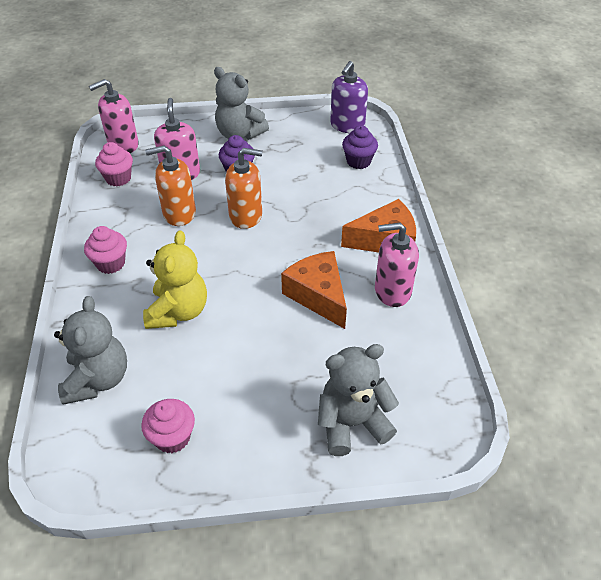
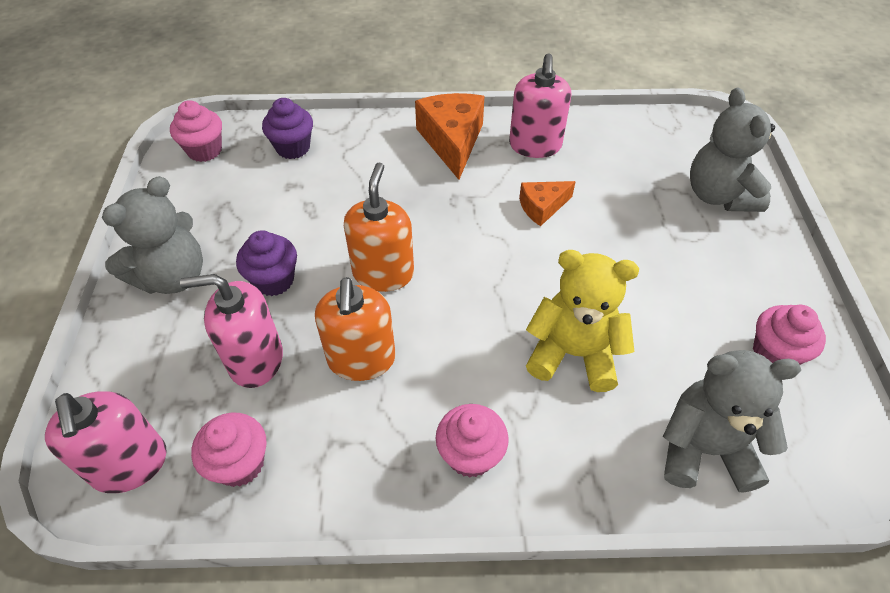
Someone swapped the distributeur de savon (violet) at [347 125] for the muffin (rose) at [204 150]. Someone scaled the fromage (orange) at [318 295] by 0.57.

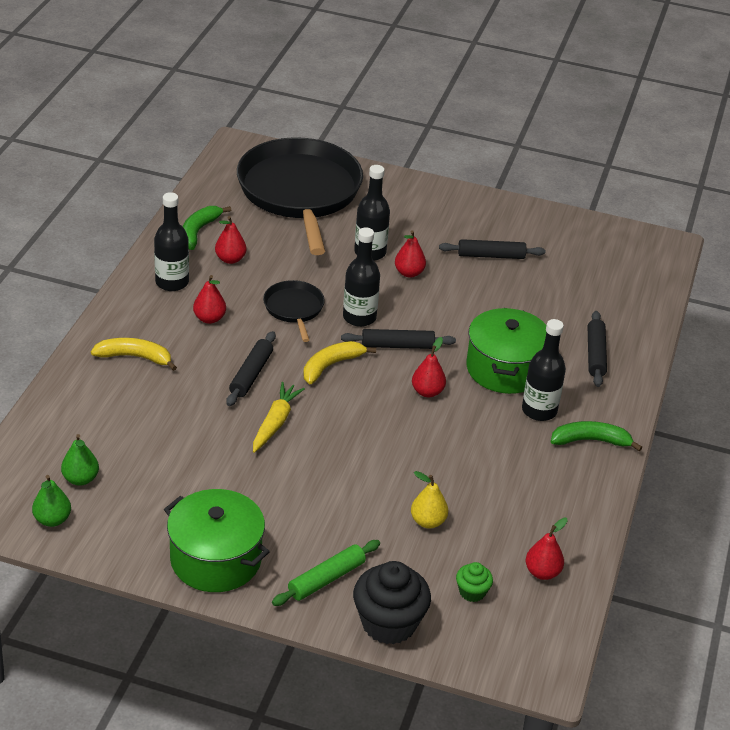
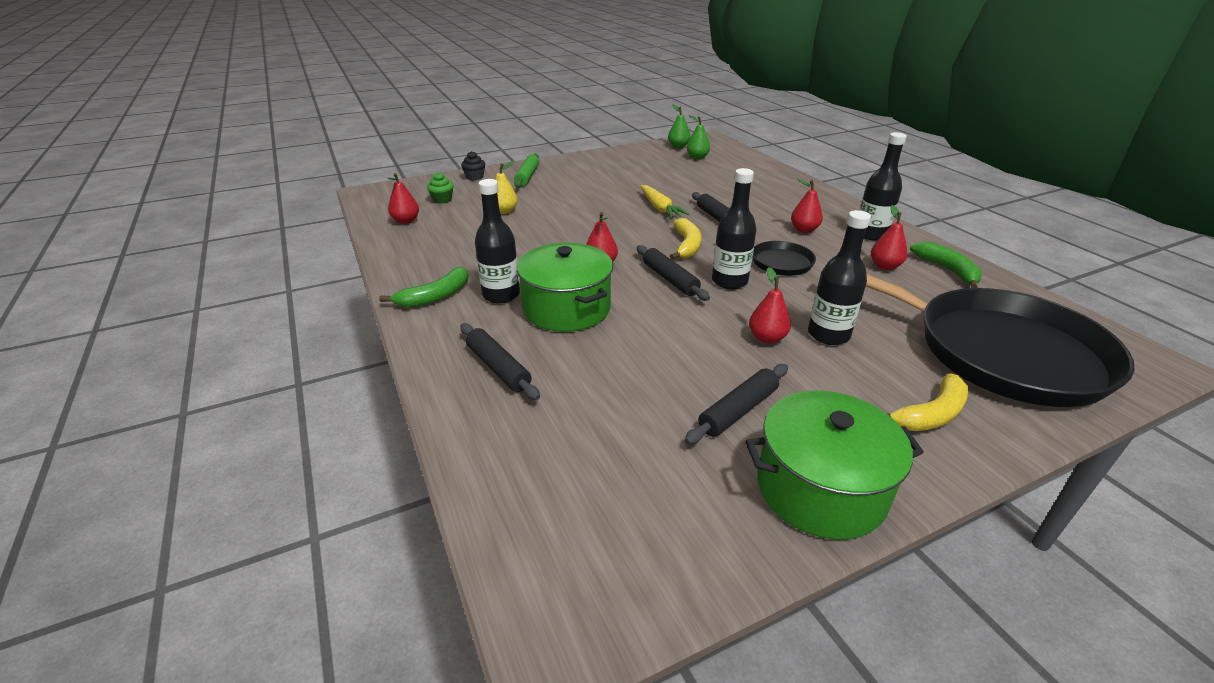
Someone scaled the muffin (noir) at [389 623] by 0.49. Someone rotated the rouleau à pâtisserie (noir) at [397 345] by 75 degrees counterclockwise. Someone carried the marmite (vert) from [216 559] to [820 488]. Someone carried the banane (jaune) from [135 357] to [930 414].

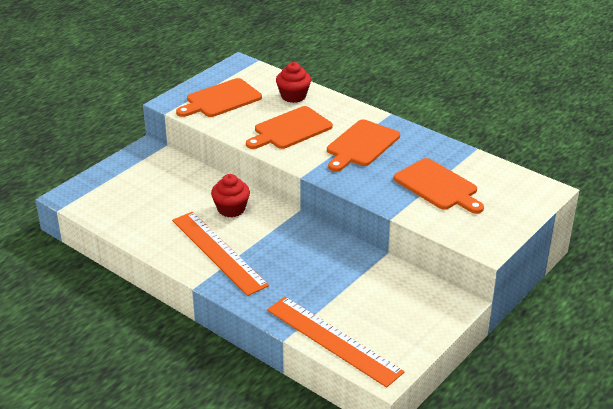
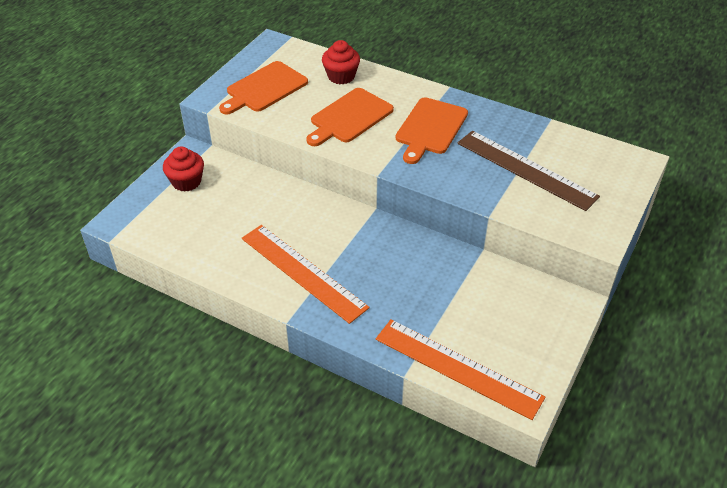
Someone carried the muffin (rouge) from [231 209] to [186 182]. Someone swapped the planche à découper (orange) at [438 186] for the règle (marron) at [525 169].

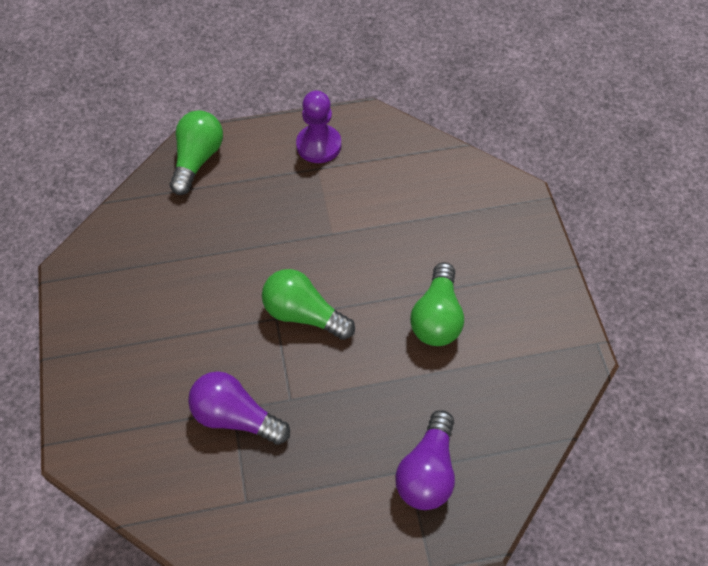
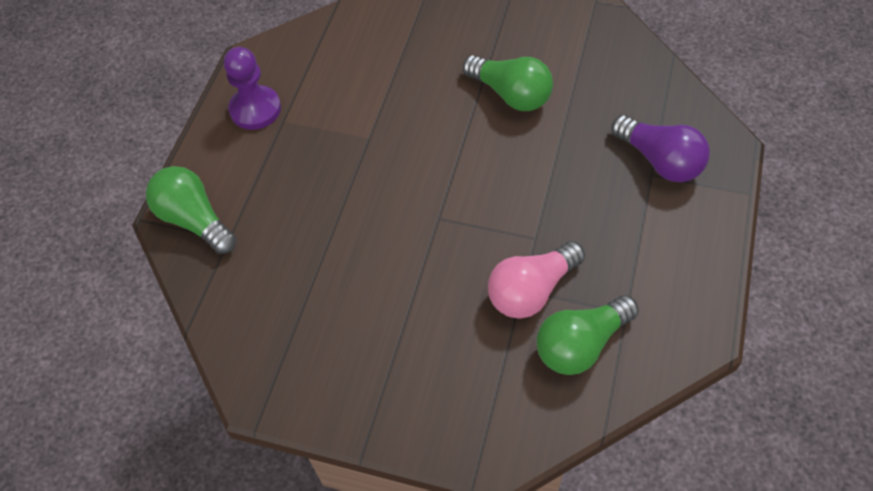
Someone repainted the ampoule (violet) at [235 417], which became the ampoule (rose) at [532 290]. Someone carried the ampoule (vert) from [304 315] to [581 344].

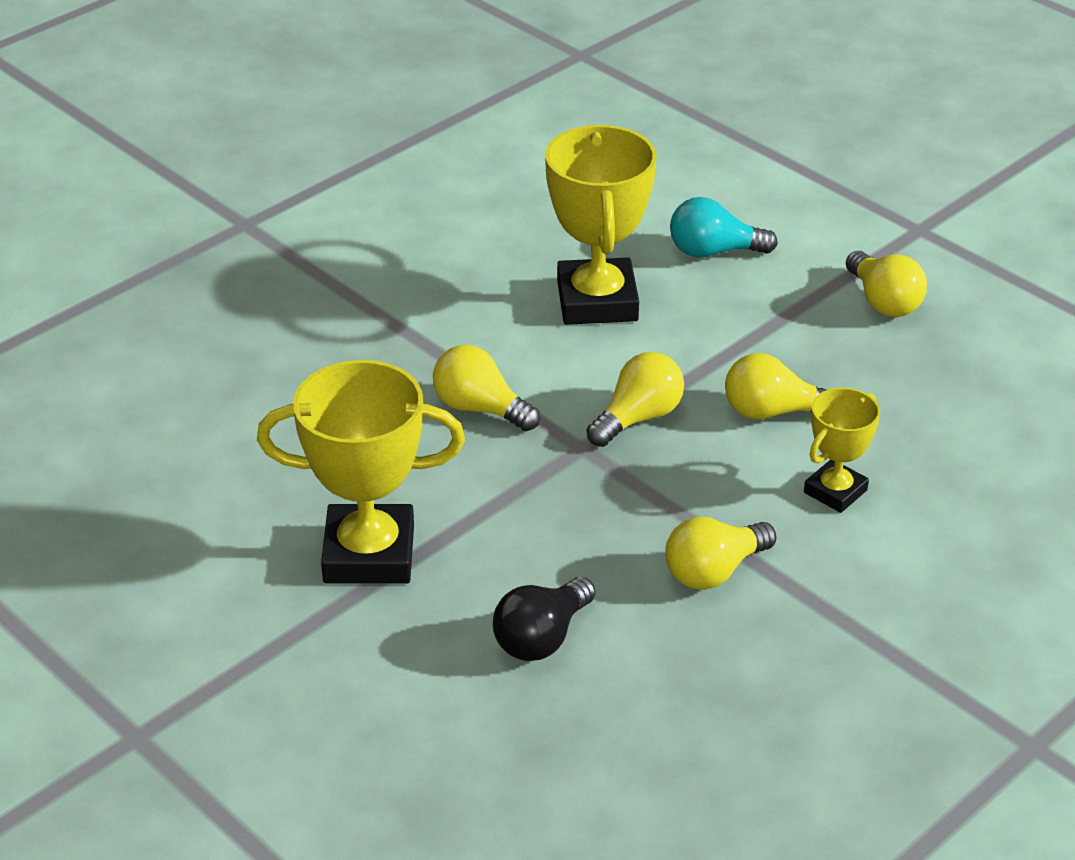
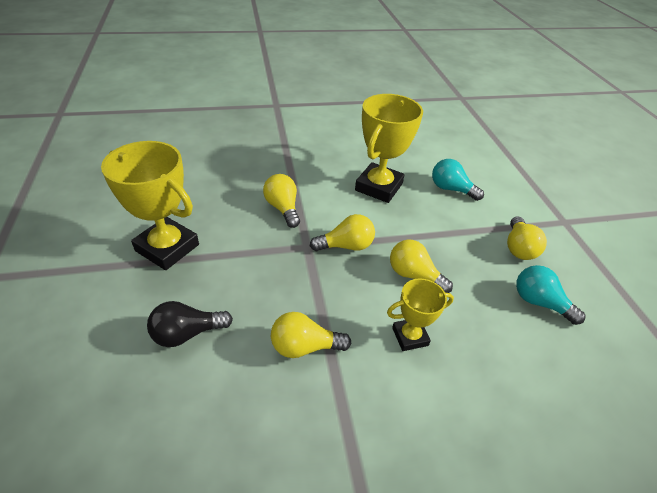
Someone put down the ampoule (turquoise) at [539 302].

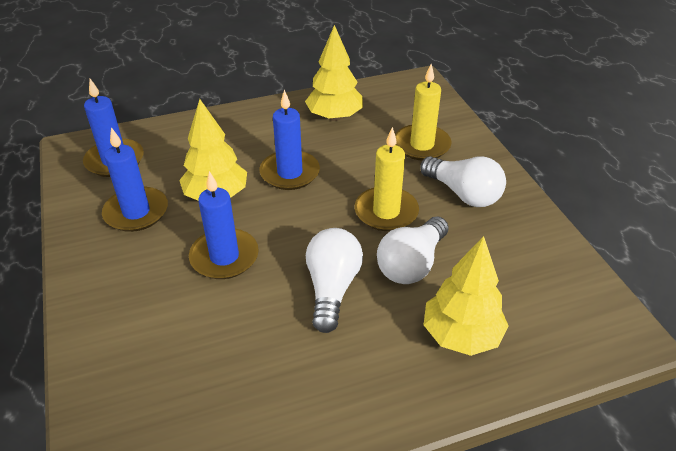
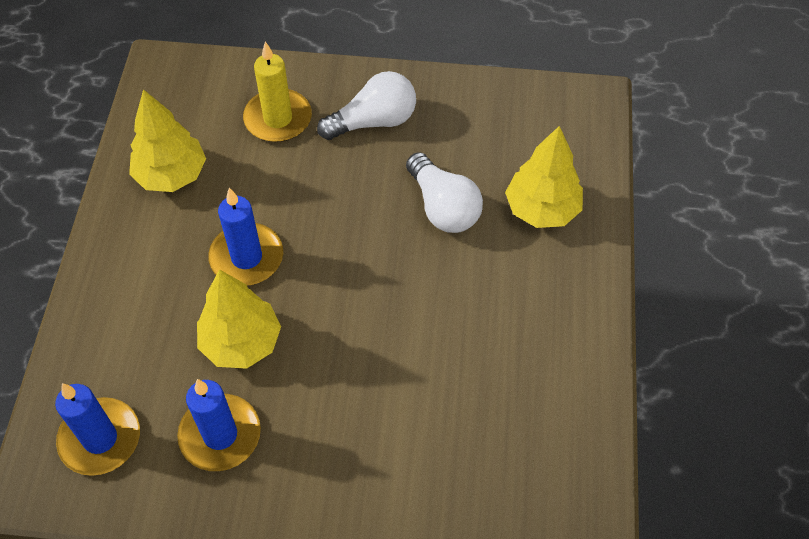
Someone took away the bougie (bleu) at [224 257]. Someone took away the ampoule (blanc) at [332 288]. Someone took away the bougie (jaune) at [386 212].

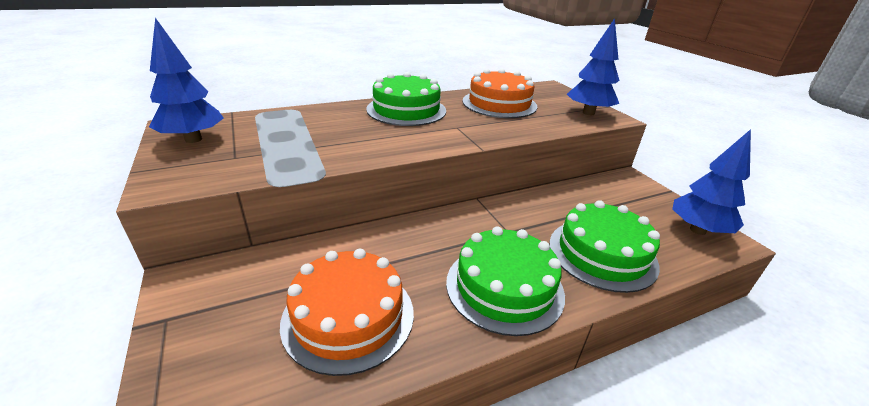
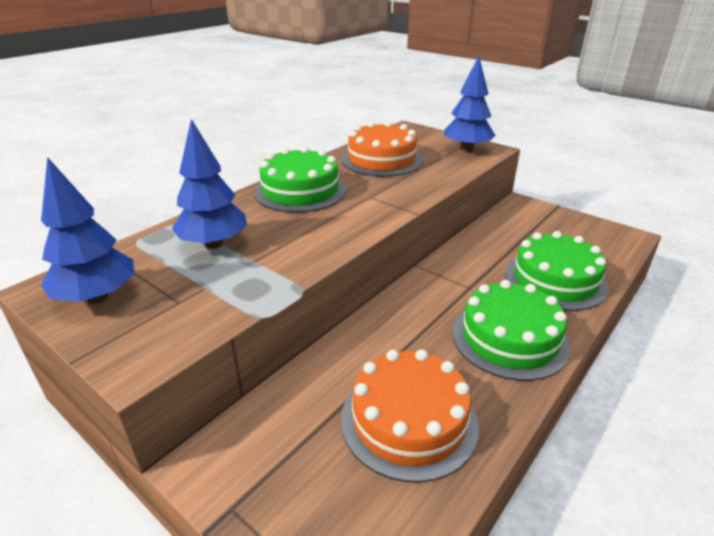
Someone carried the arbre (bleu) from [697 230] to [214 244].

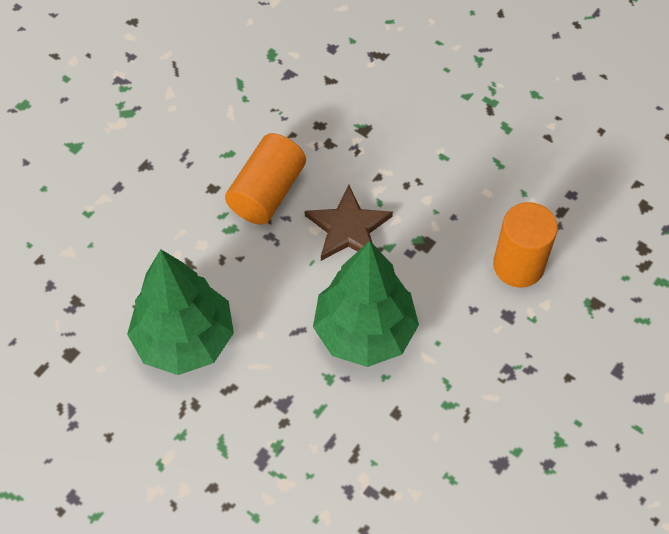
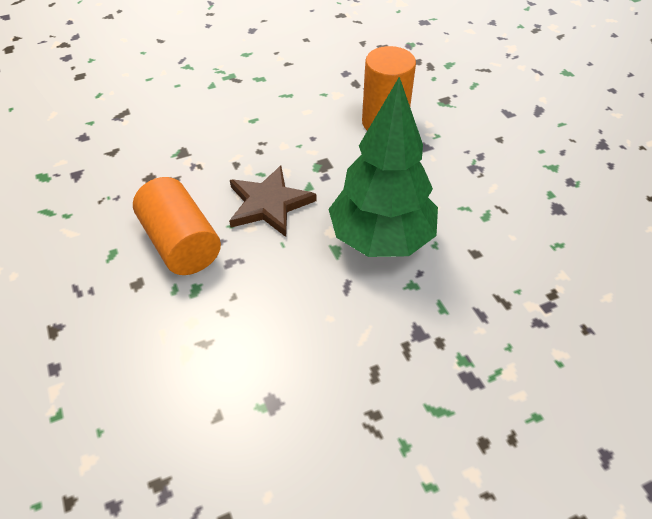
Someone took away the arbre (vert) at [184 339].

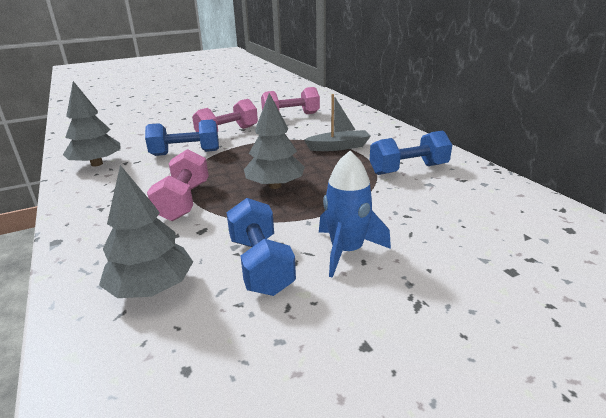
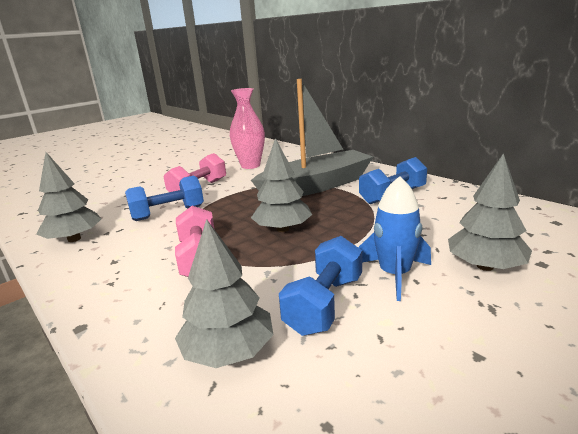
Someone swapped the haltère (rose) at [290 116] for the vase (rose) at [250 165]. Someone scaled the bateau (gris) at [339 147] by 2.04. Someone rotated the haltère (bleu) at [260 265] by 60 degrees clockwise. Someone put down the arbre (gris) at [485 266].

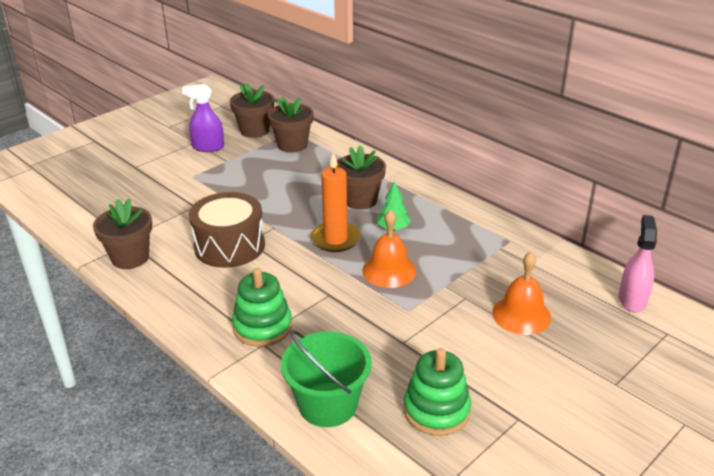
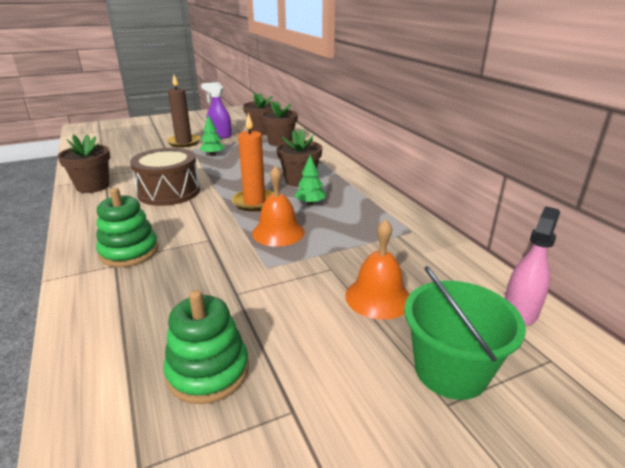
Someone put down the bougie (marron) at [184 142]. Someone put down the arbre (vert) at [213 154]. Someone carried the seau (vert) from [328 404] to [451 370].

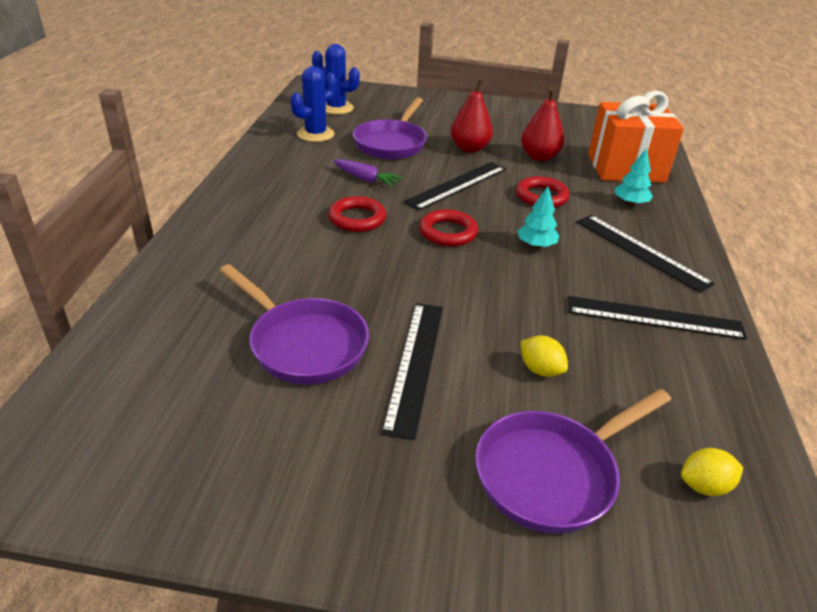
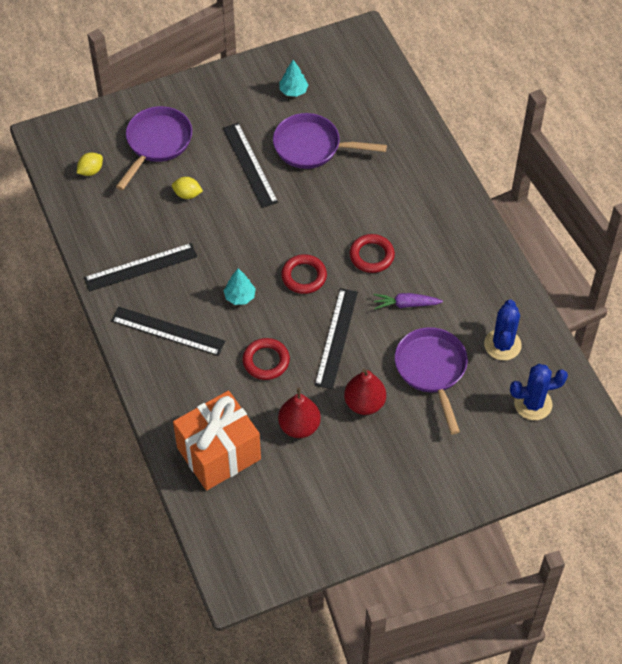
Someone carried the arbre (turquoise) from [630 203] to [293 91].

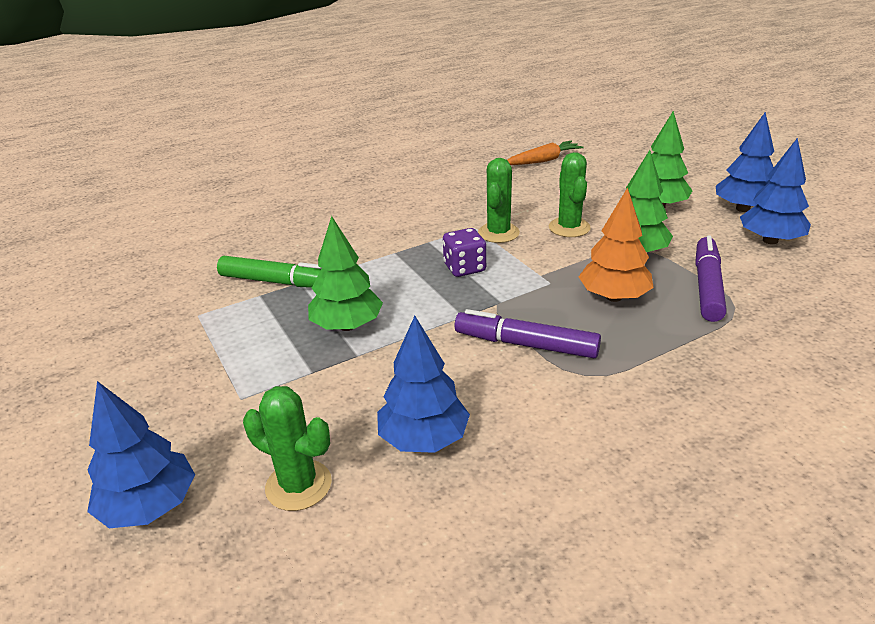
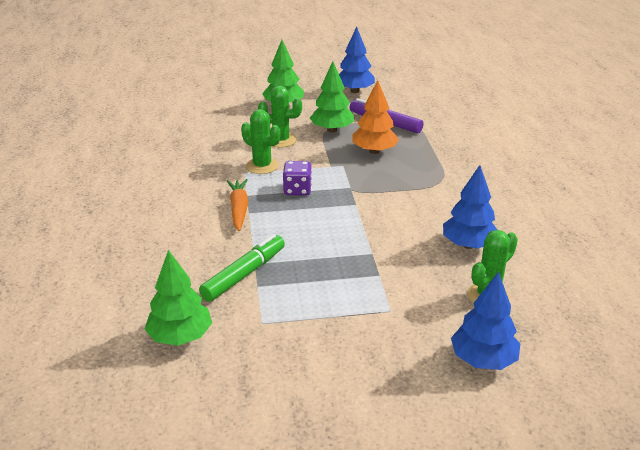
Someone carried the arbre (vert) from [347 326] to [180 337]. Someone carried the carotte (orange) from [543 160] to [239 209]. Someone took away the feutre (violet) at [526 344]. Someone took away the arbre (bleu) at [742 209].

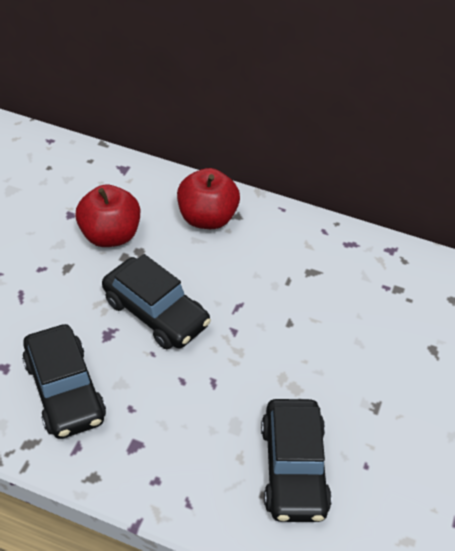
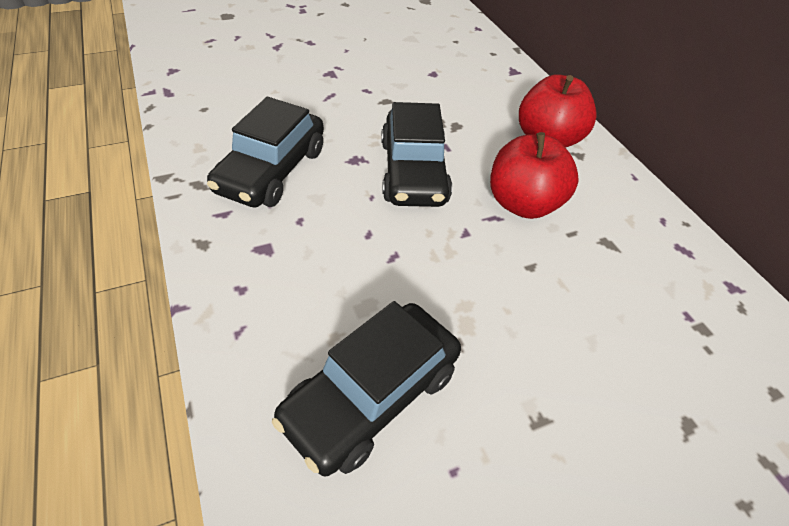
Someone carried the pomme (rouge) from [110 235] to [523 204].

